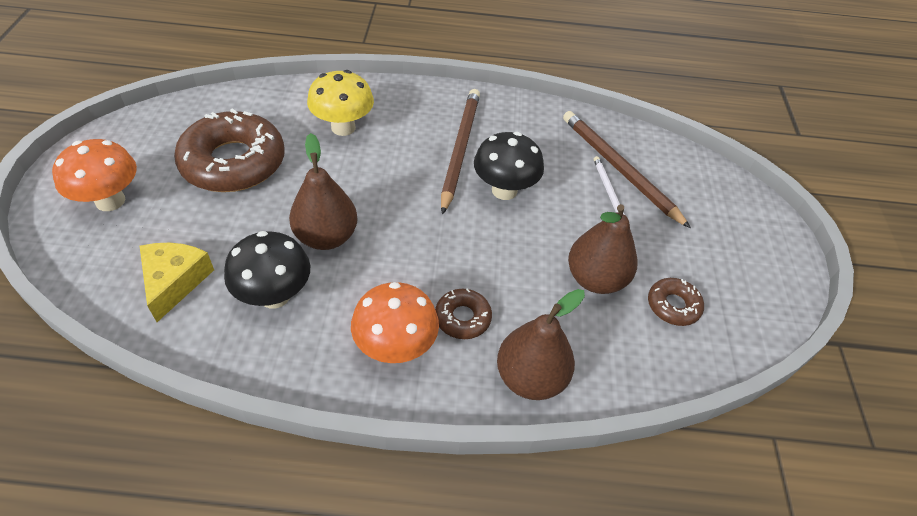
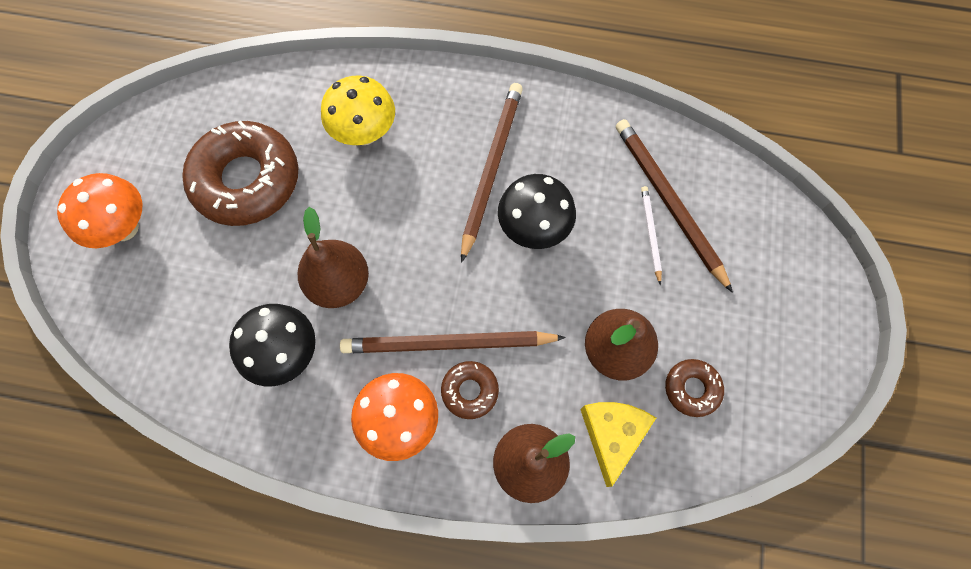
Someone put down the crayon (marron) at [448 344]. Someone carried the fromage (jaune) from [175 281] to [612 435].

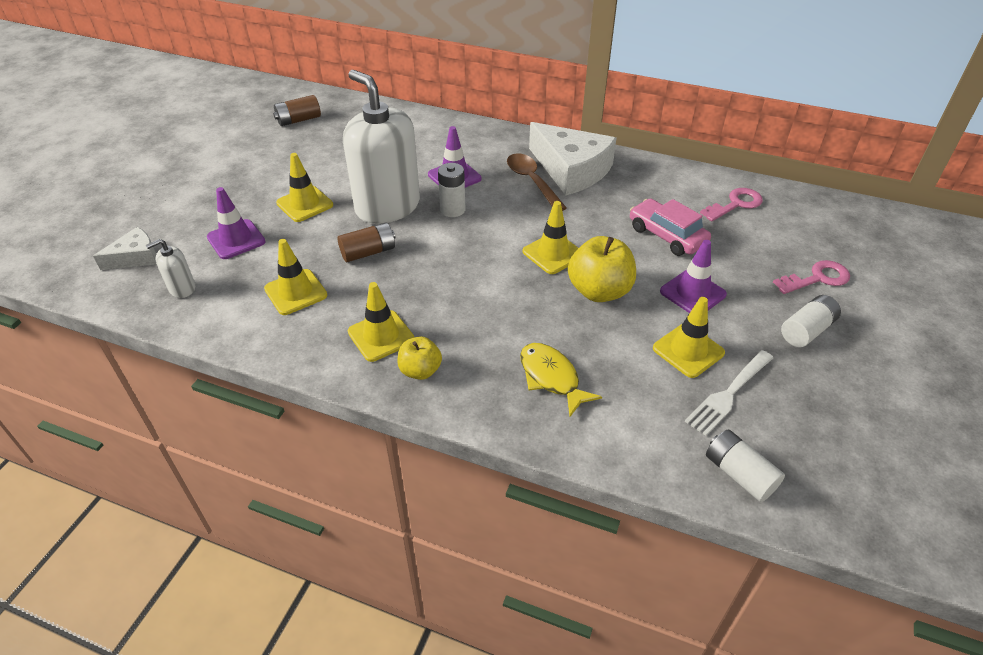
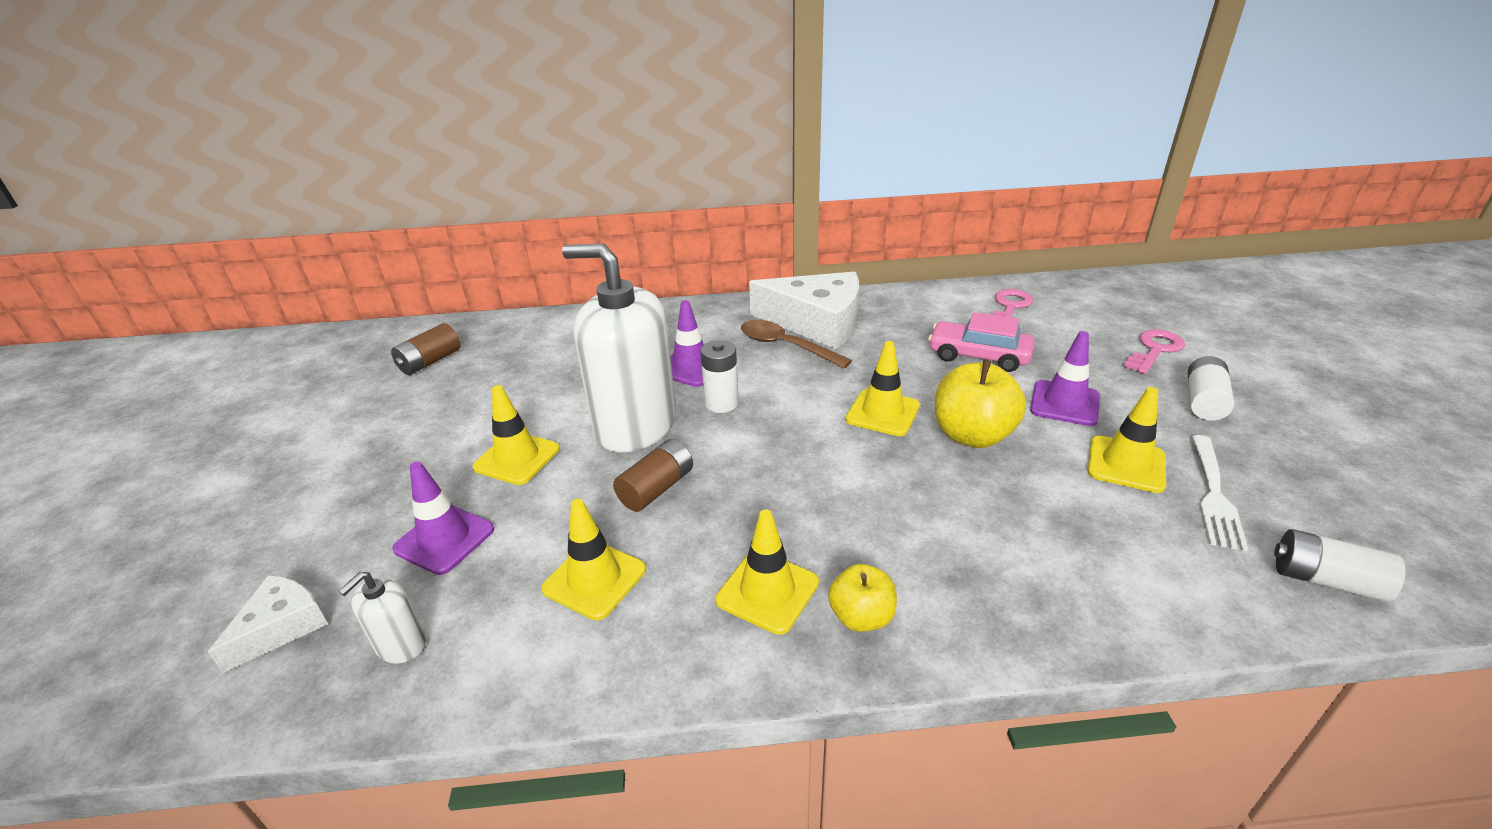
Someone took away the poisson (jaune) at [551 378].

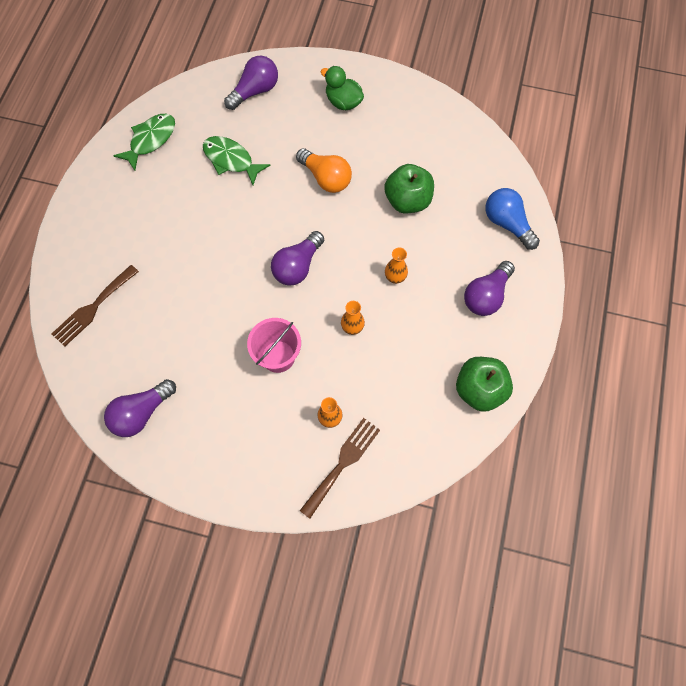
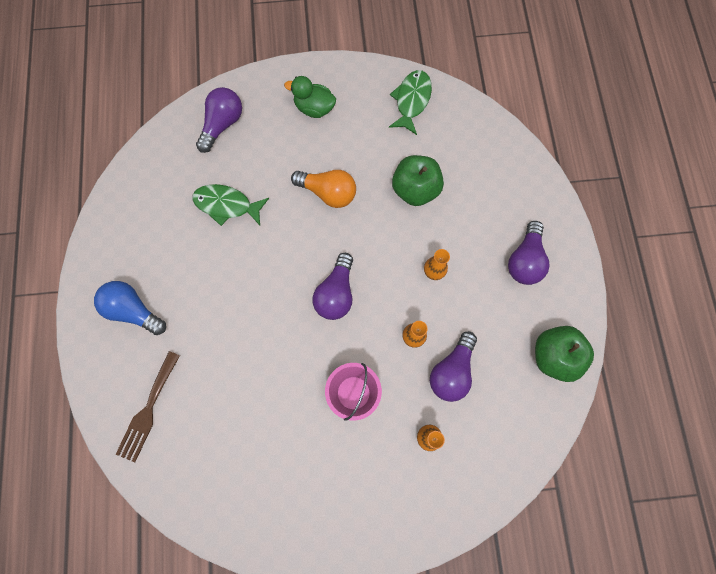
Someone carried the ampoule (bleu) from [507 223] to [134 310]. Someone carried the poisson (vert) from [151 140] to [411 101]. Someone carried the ampoule (violet) from [141 413] to [451 371]. Someone took away the fourchette (marron) at [342 463].

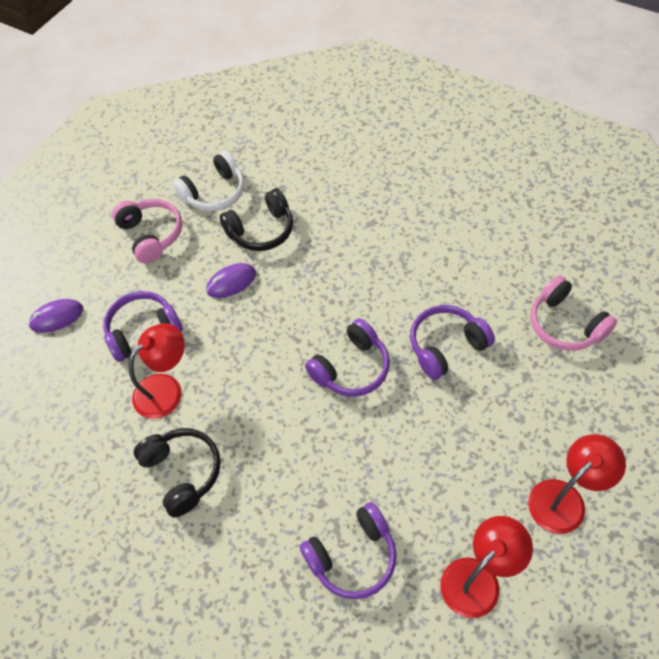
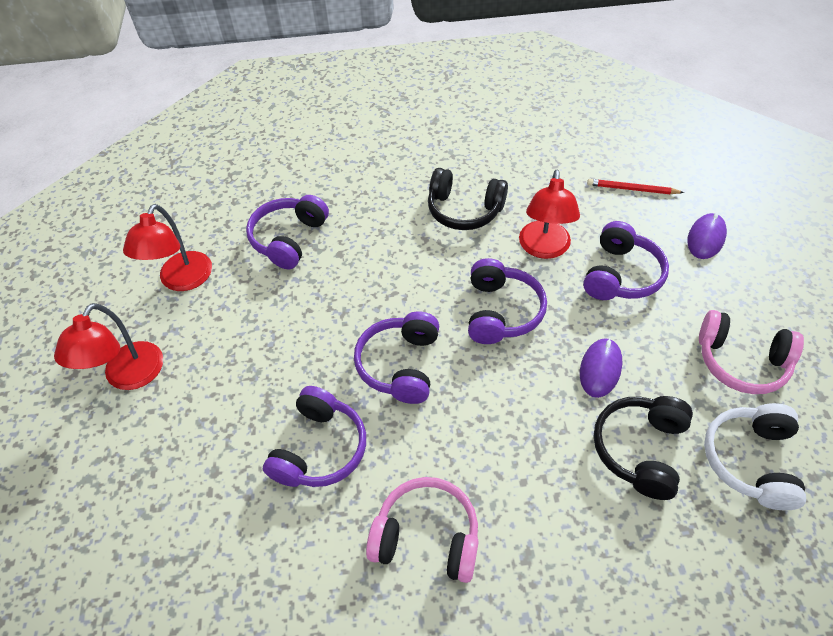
Someone carried the casque audio (rose) from [565 324] to [426 537]. Someone put down the casque audio (violet) at [501 312]. Someone put down the crayon (rouge) at [632 189].

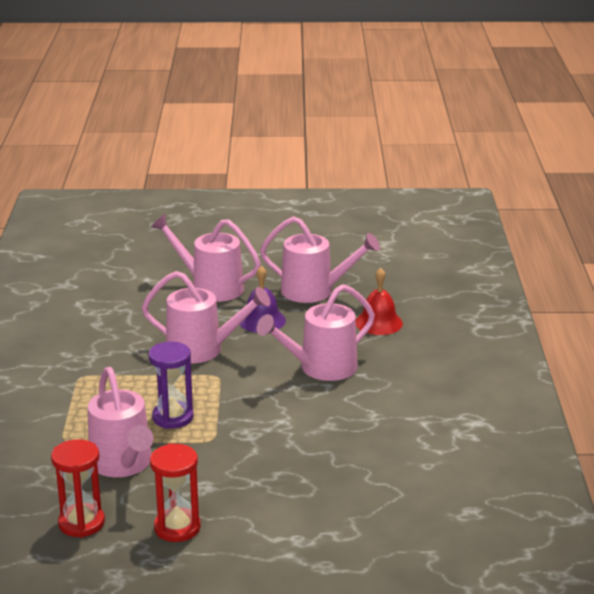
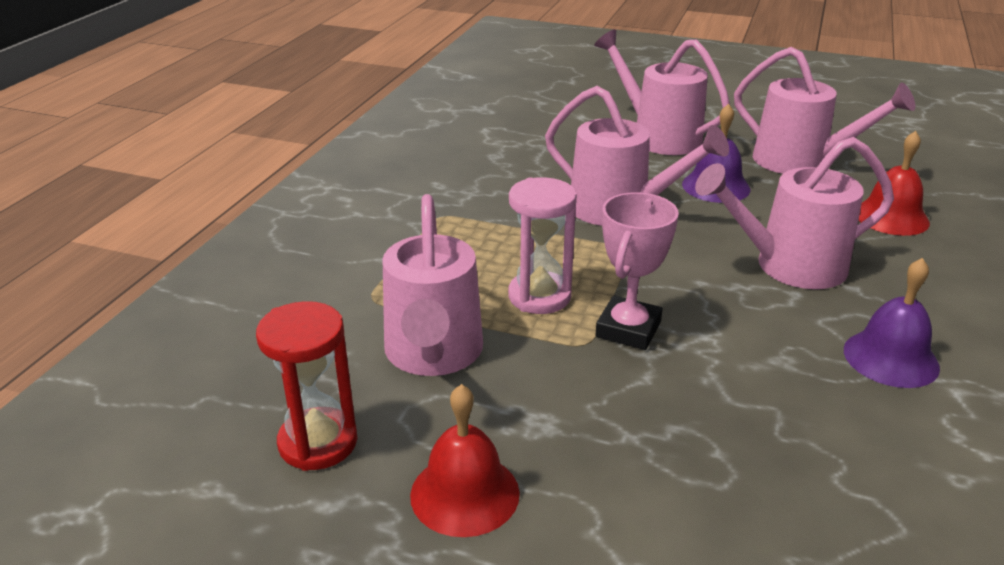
Someone swapped the sablier (rouge) at [177 527] for the cloche (rouge) at [465 493]. Someone repainted the sablier (violet) at [173 417], which became the sablier (rose) at [539 296]. Someone put down the trophée (rose) at [628 329]. Someone put down the cloche (violet) at [891 358].

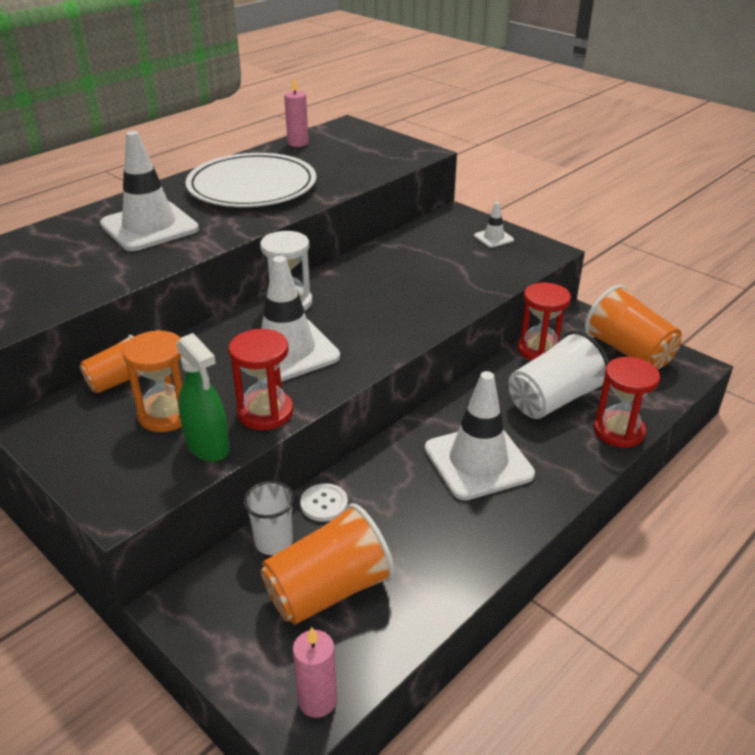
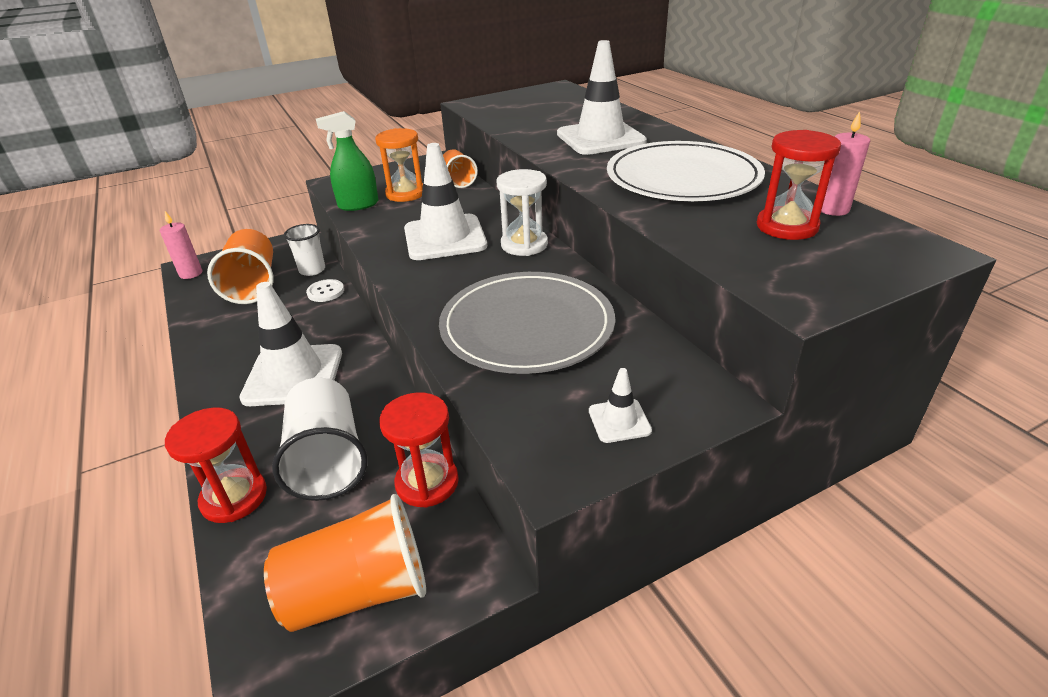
Someone put down the assiette (gris) at [527 326]. Someone carried the sablier (rouge) from [265 412] to [787 226].

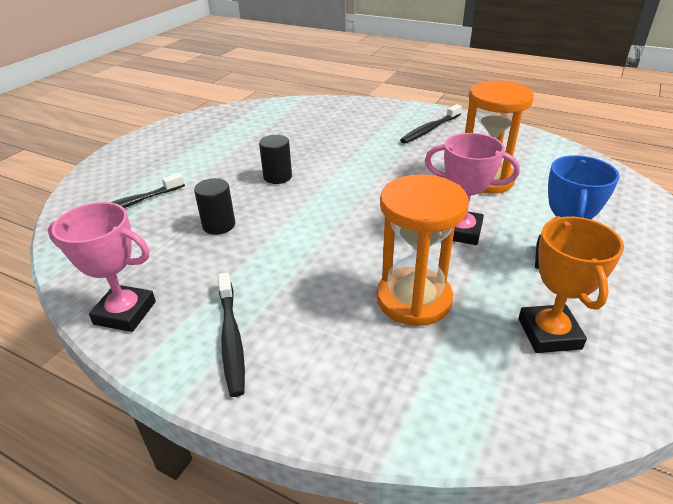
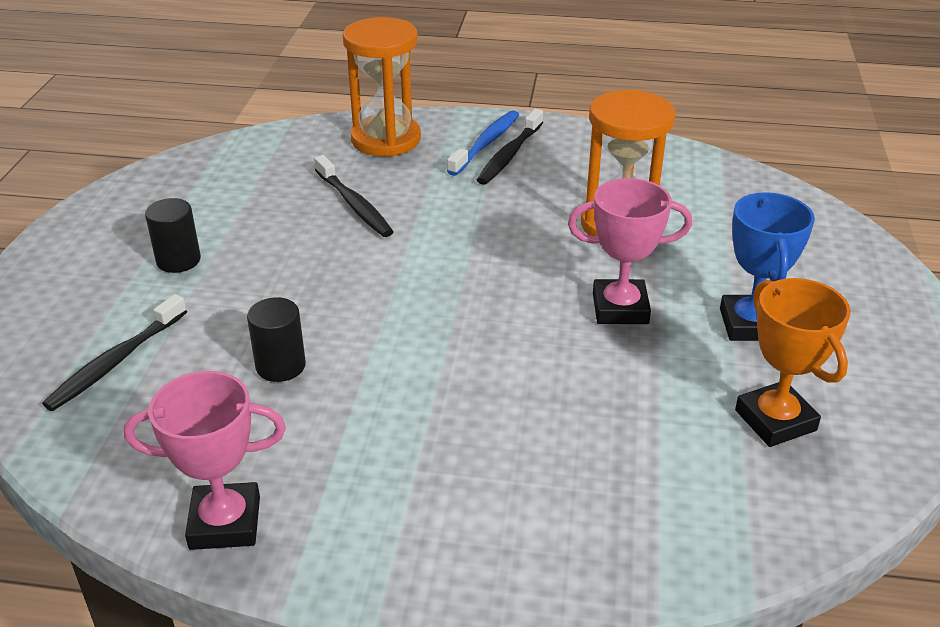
Someone carried the cylindre (noir) from [277 177] to [178 260]. Someone carried the brosse à dents (noir) from [231 338] to [354 204]. Someone carried the sablier (orange) from [414 299] to [386 139]. Someone put down the brosse à dents (bleu) at [486 143].

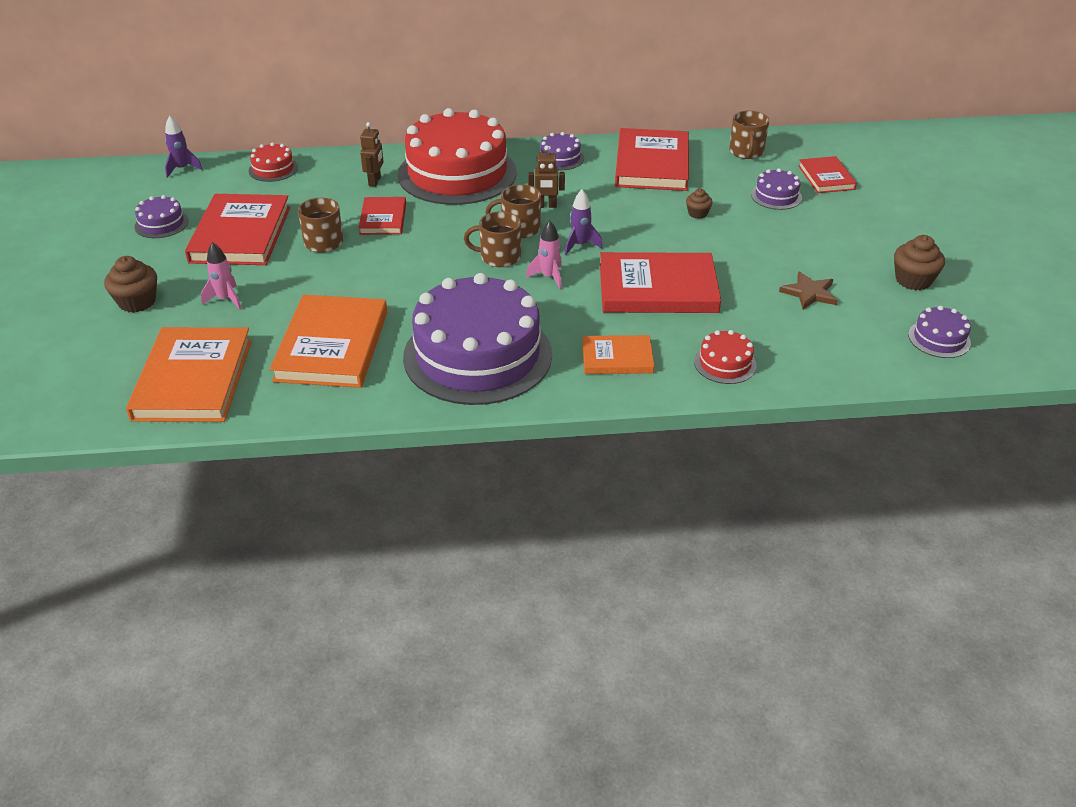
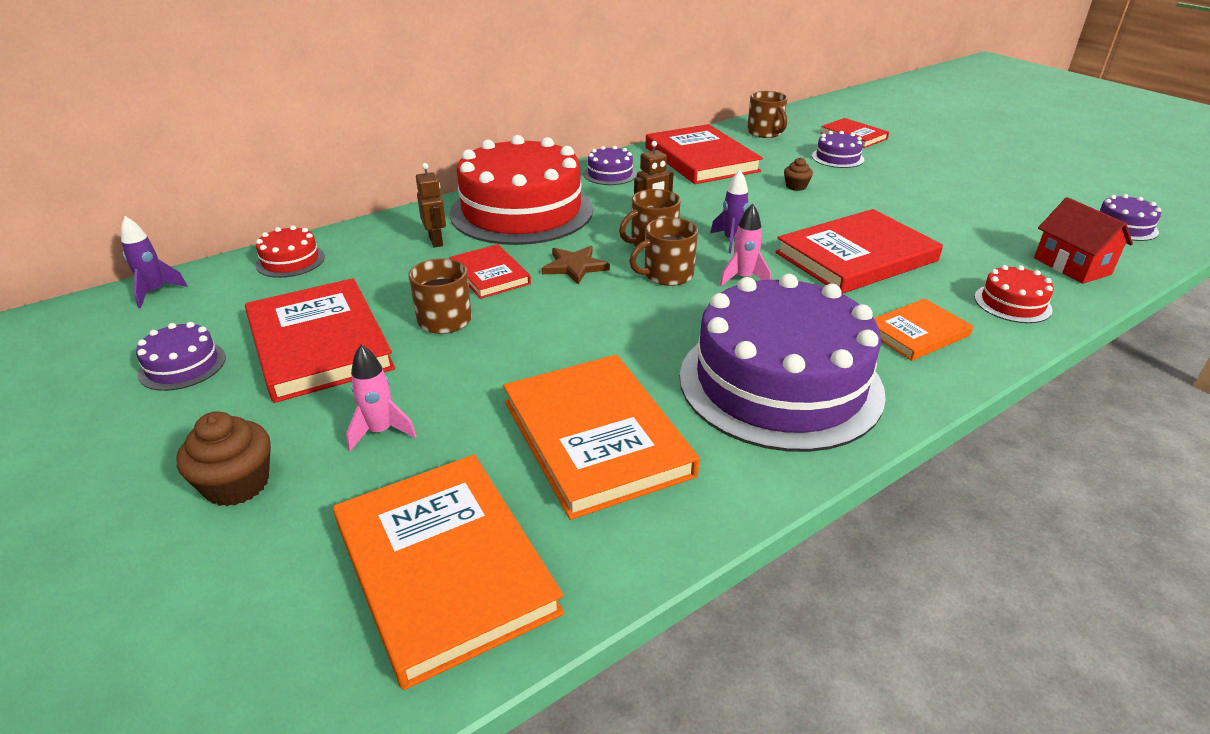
Someone carried the étoile (marron) from [809 293] to [574 267]. Someone put down the maison (rouge) at [1071 266]. Someone took away the muffin (marron) at [913 280].

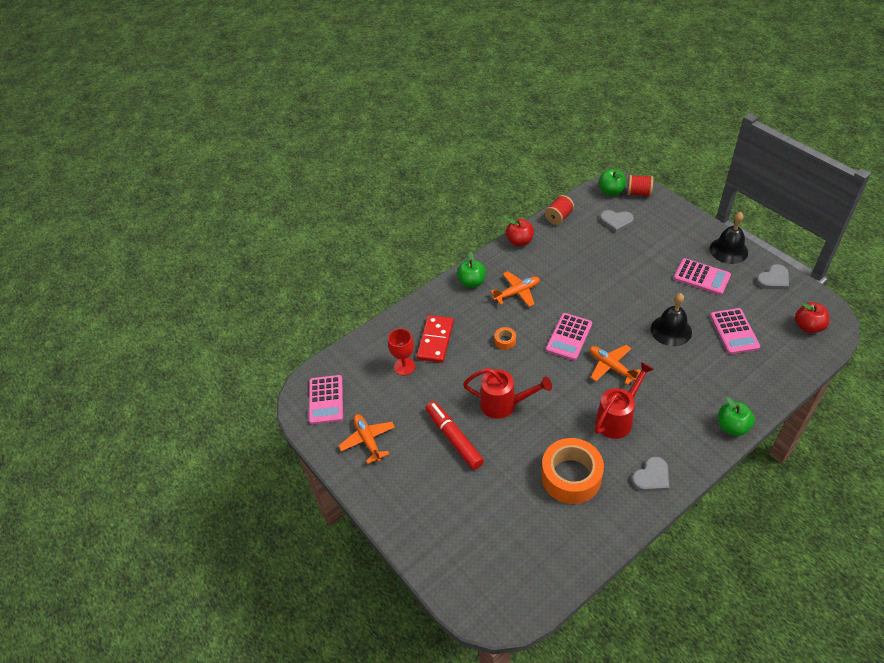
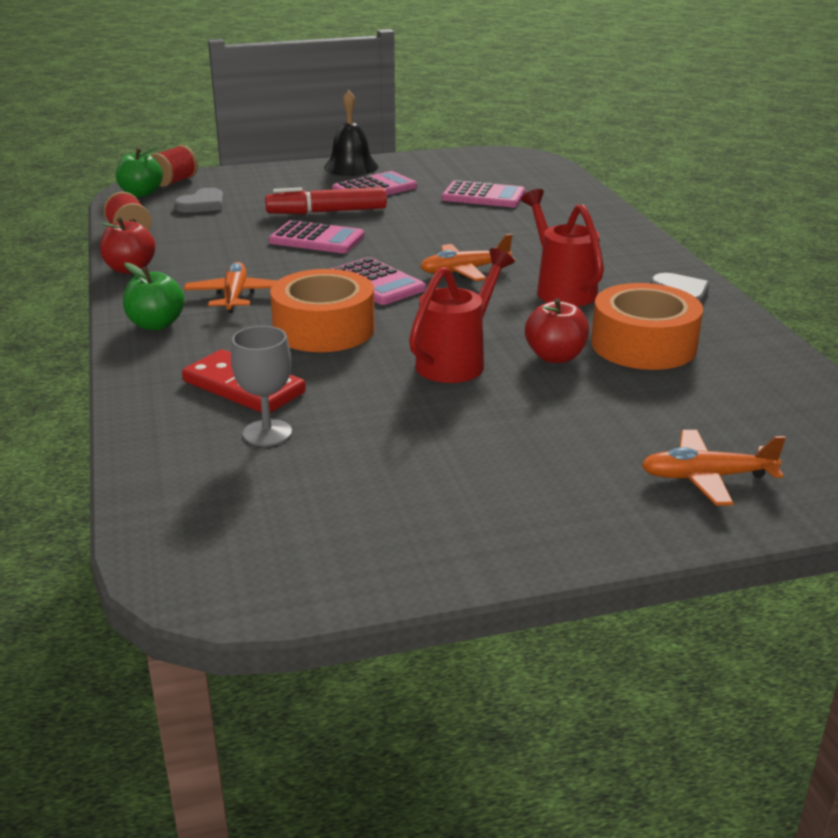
Someone repainted the verre à pied (rouge) at [404 366], which became the verre à pied (gris) at [267 433]. Someone carried the feutre (rouge) from [454 438] to [327 212]. Someone carried the calculatrice (rose) from [326 400] to [317 239]. Someone scaled the ruban adhésif (orange) at [505 341] by 2.43. Someone carried the pomme (rouge) from [808 326] to [555 357]. Someone carried the avion (orange) from [368 440] to [706 477]. Someone took away the cloche (noir) at [671 330]. Someone took away the pomme (vert) at [732 426]. Someone took away the cœur (gris) at [773 279].

